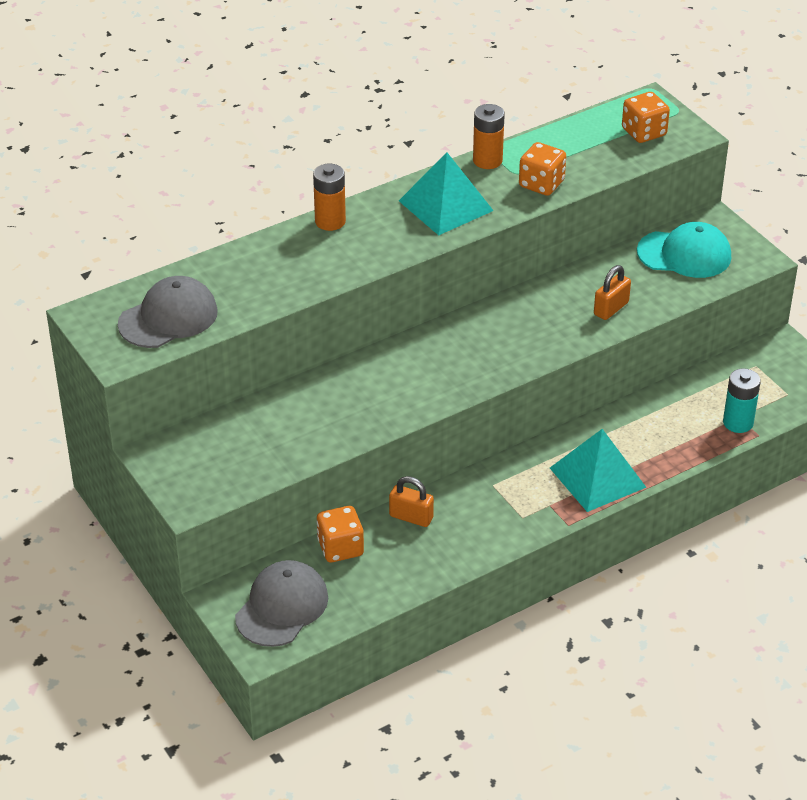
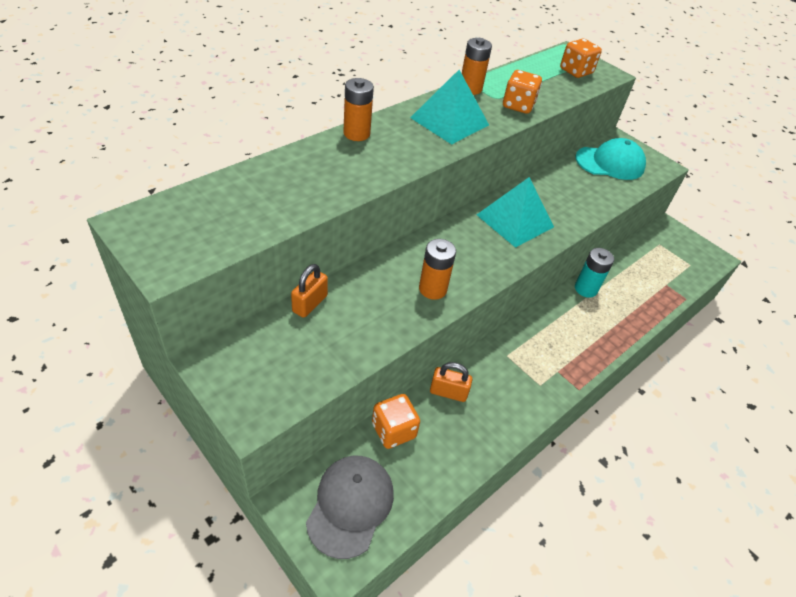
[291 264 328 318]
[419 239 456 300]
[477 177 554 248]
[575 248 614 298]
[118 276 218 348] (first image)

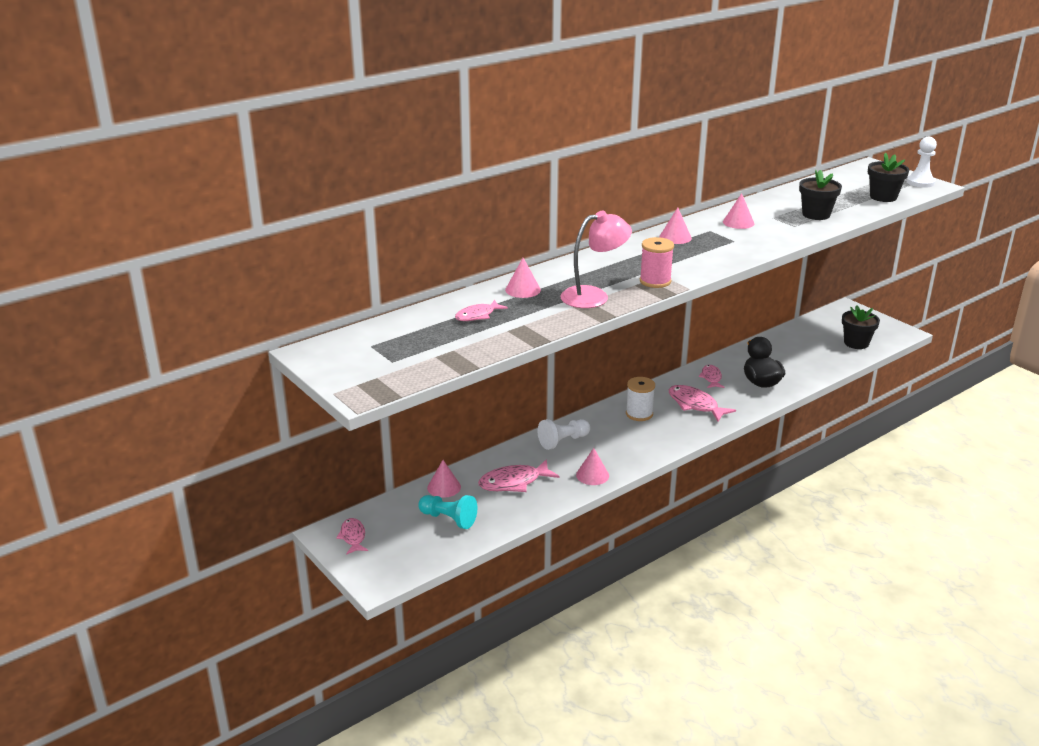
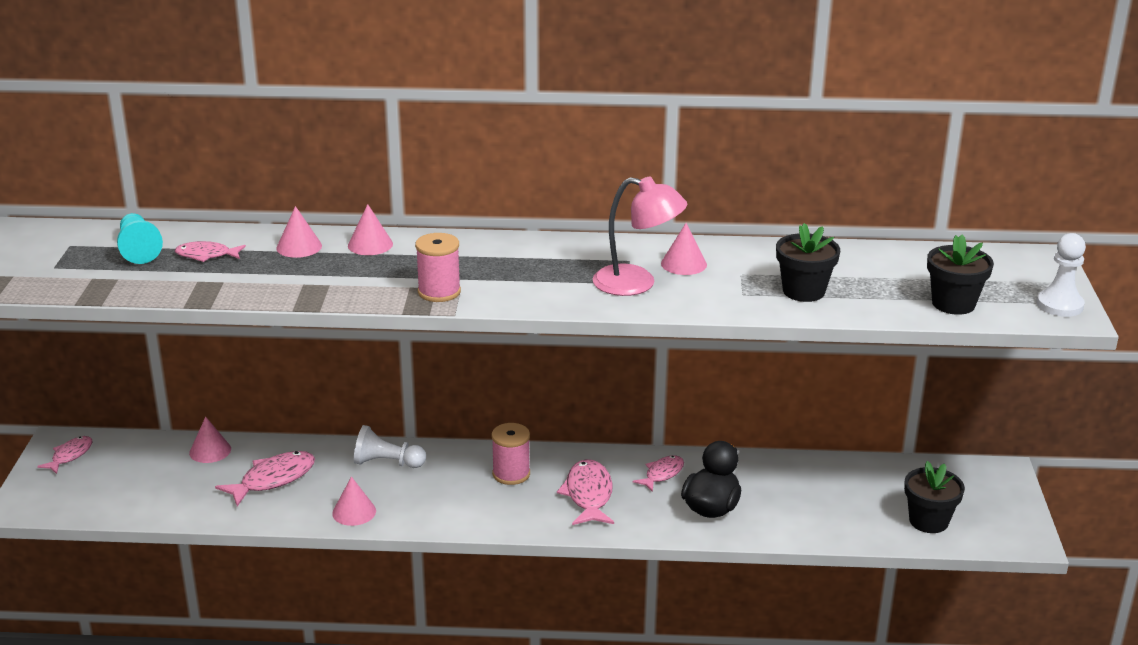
[117 213 163 264]
[215 451 315 506]
[348 204 393 255]
[491 423 530 485]
[593 176 687 296]

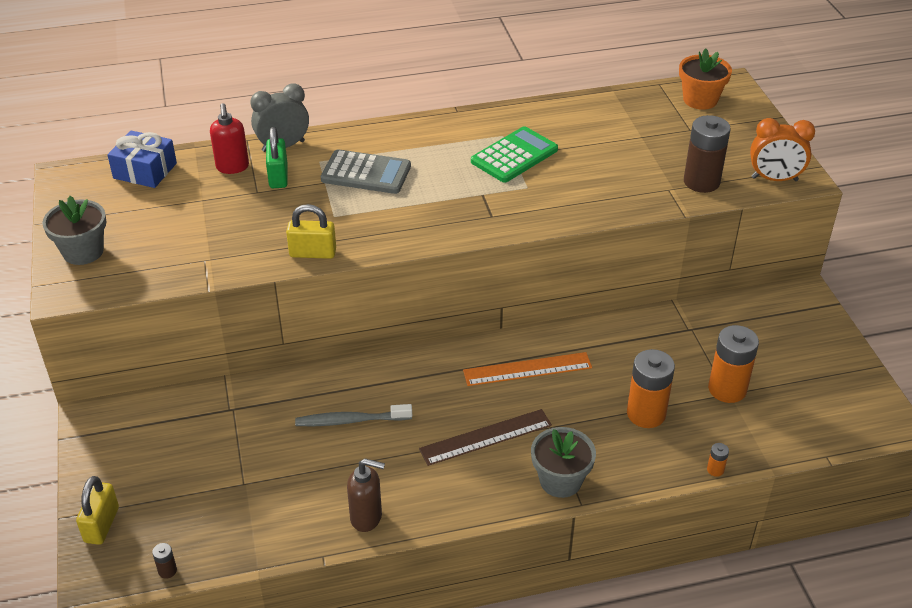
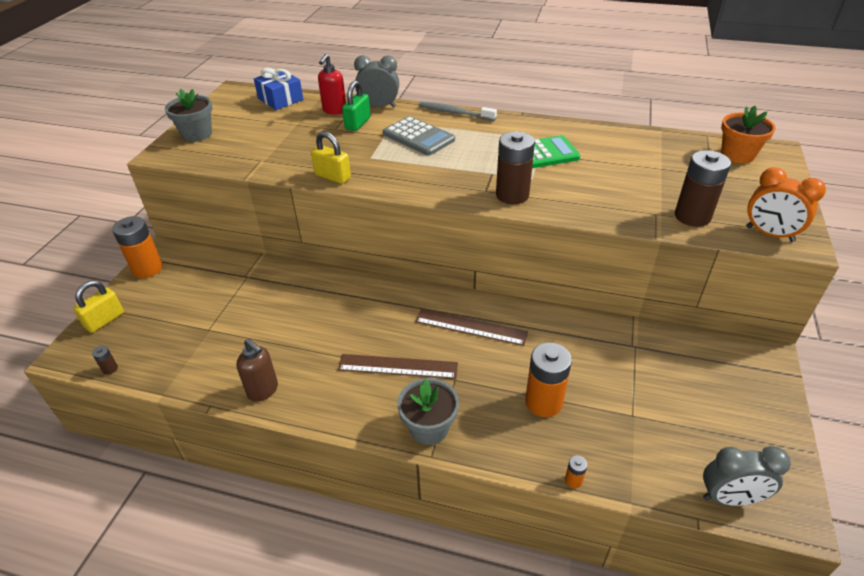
[112 216 163 278]
[415 308 528 346]
[419 102 497 121]
[496 131 535 204]
[703 446 791 506]

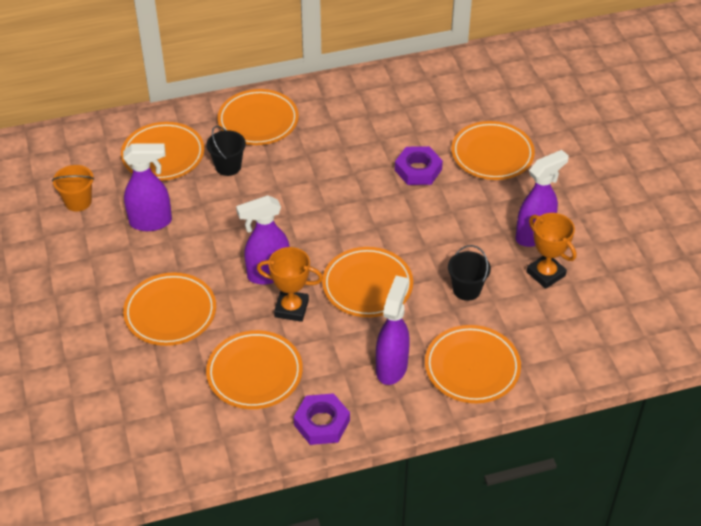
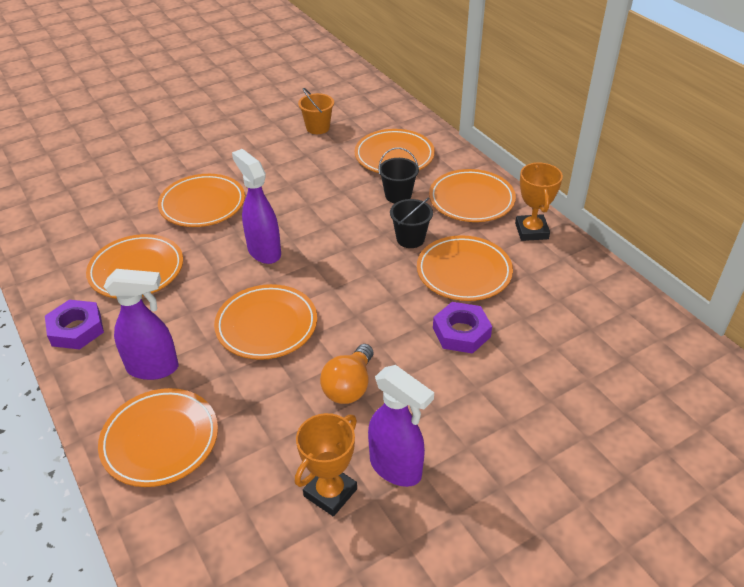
[320 344 373 404]
[390 198 433 248]
[417 235 513 301]
[515 162 563 241]
[123 143 172 231] (first image)

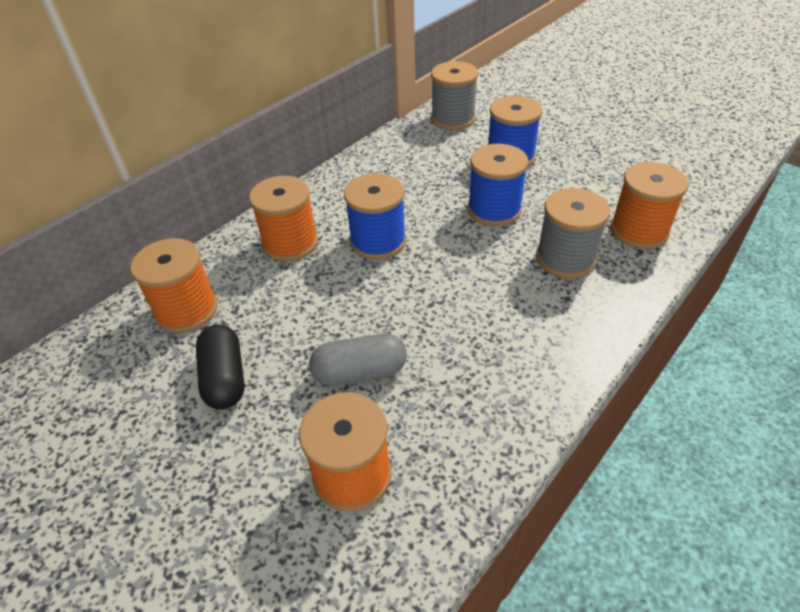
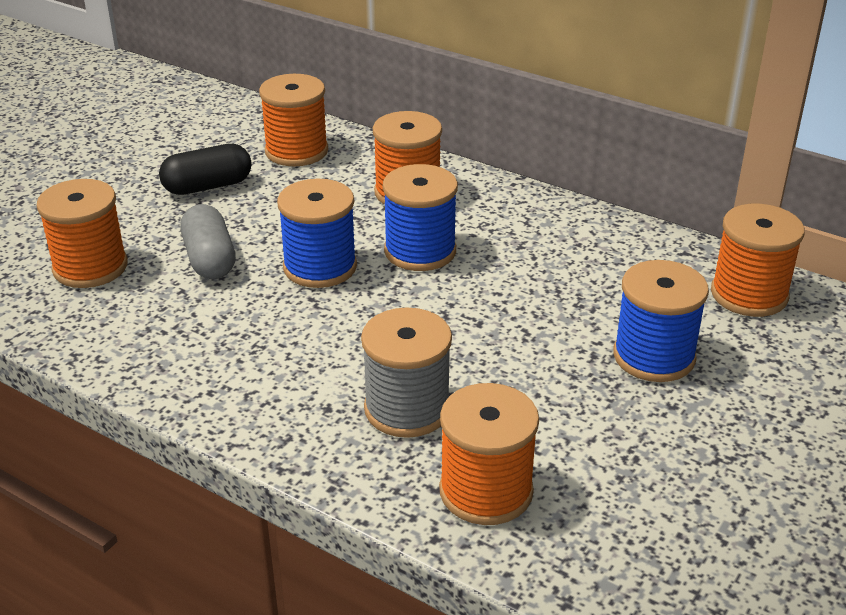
[277 179 357 288]
[711 204 805 317]

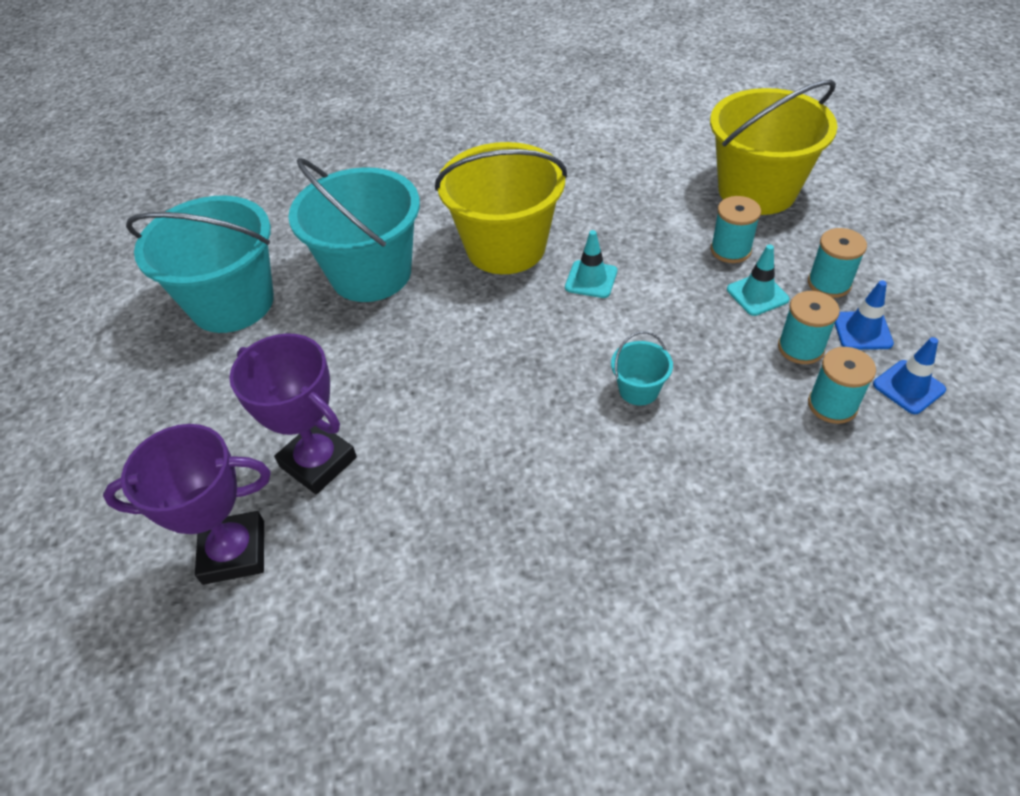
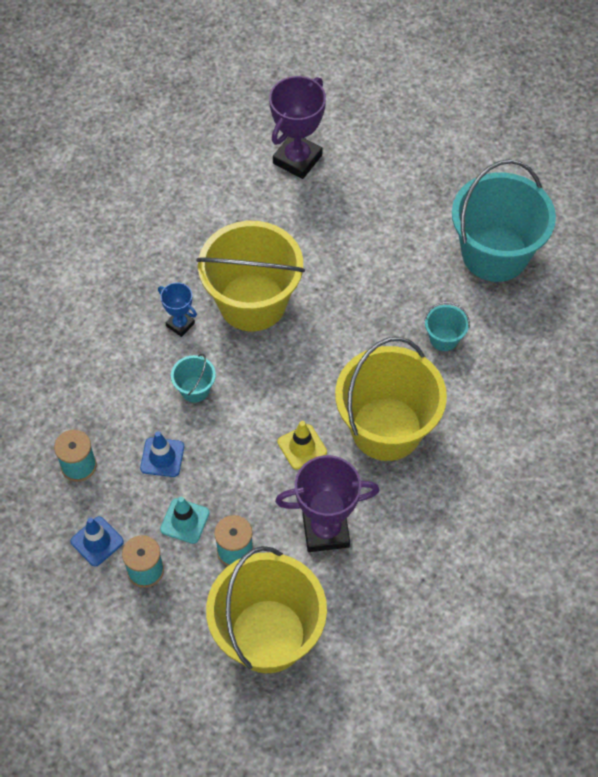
[140 431 184 477]
[158 282 197 337]
[196 221 305 331]
[275 455 379 552]
[278 421 327 470]
[424 302 470 351]
[778 291 840 364] (first image)

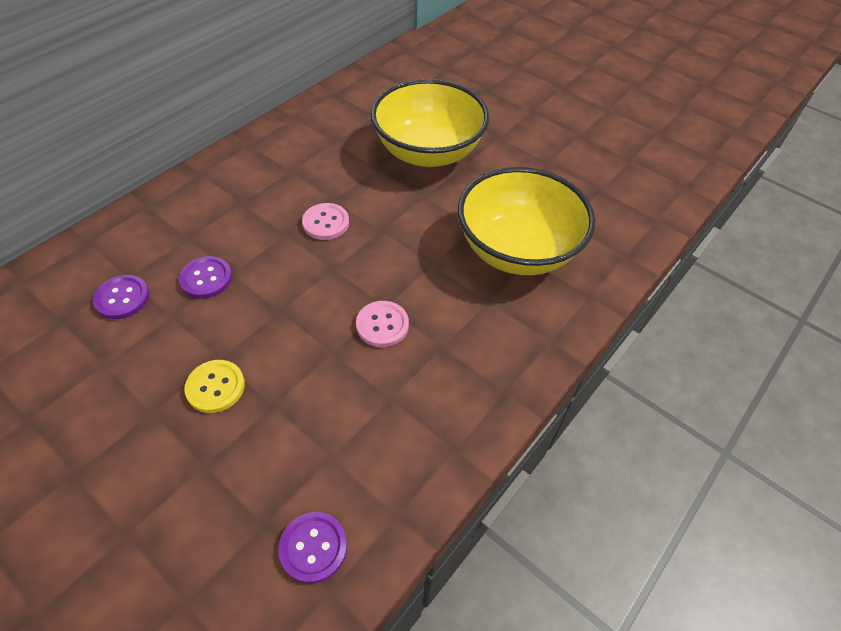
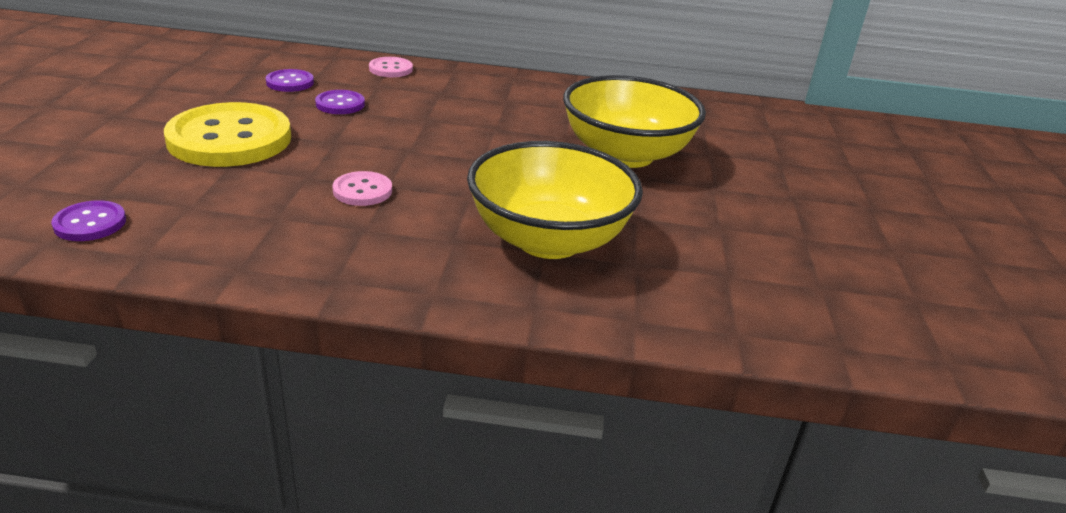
[164 102 291 167]
[369 57 413 77]

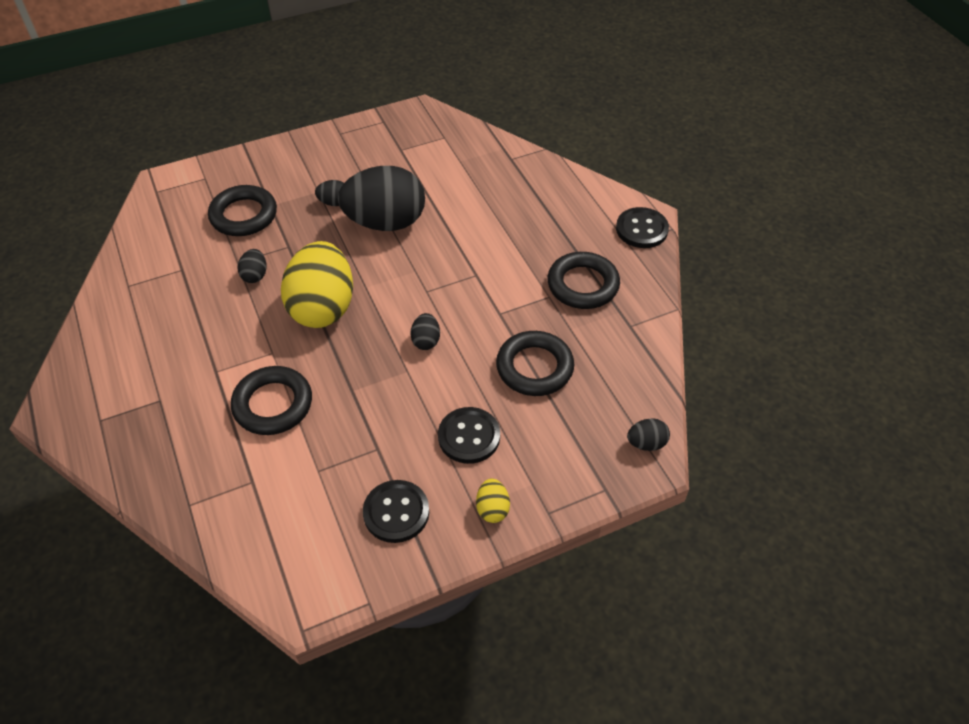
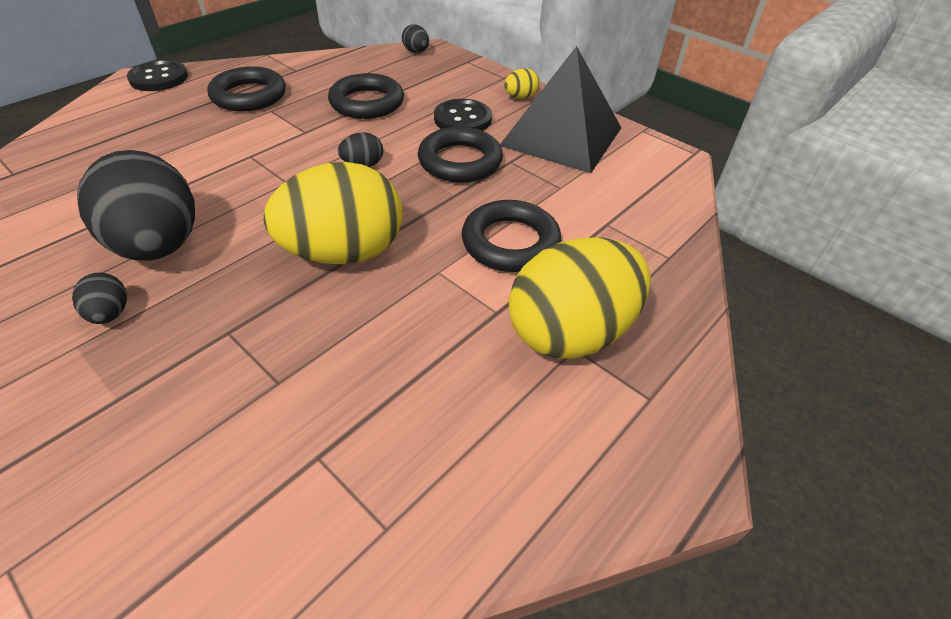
[418 127 503 183]
[500 46 621 173]
[509 237 651 359]
[238 249 267 283] (first image)

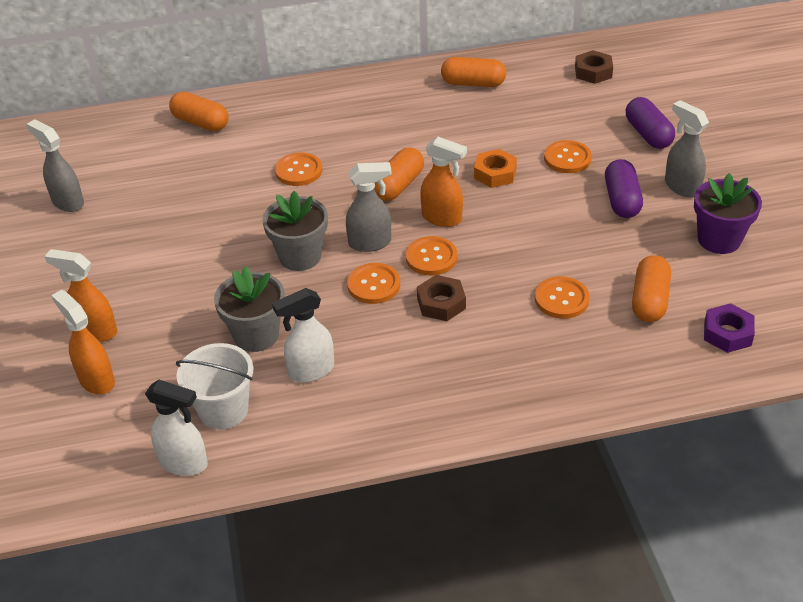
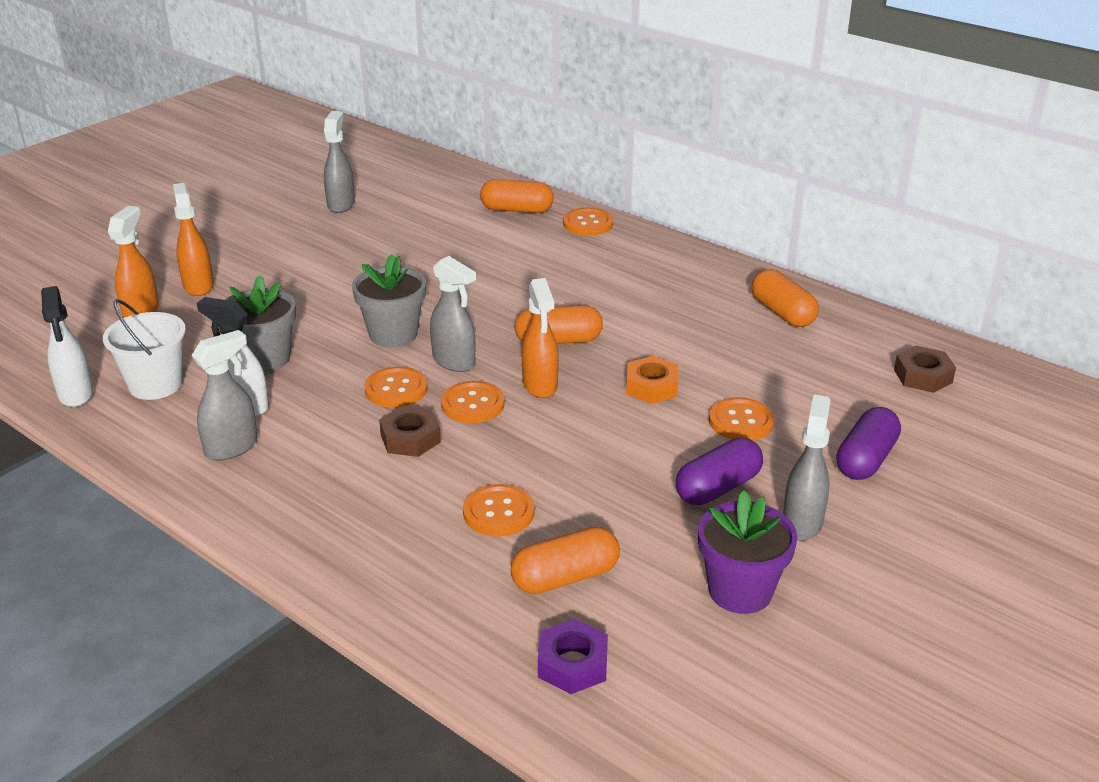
[192 330 258 461]
[480 179 554 213]
[563 208 613 236]

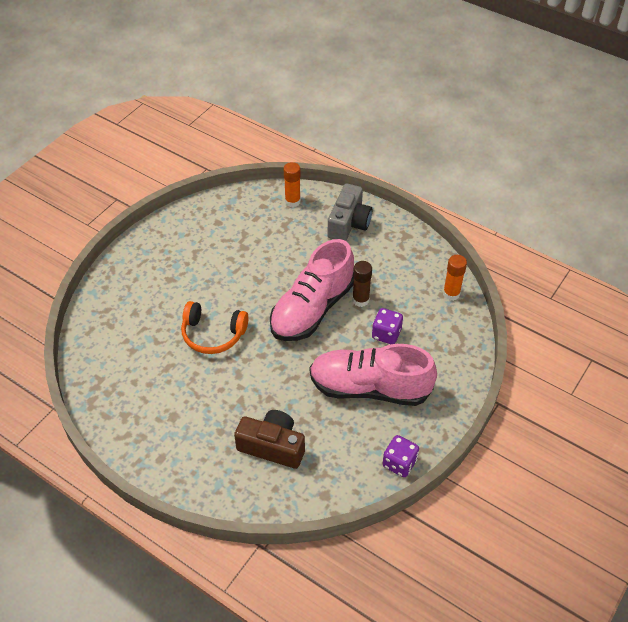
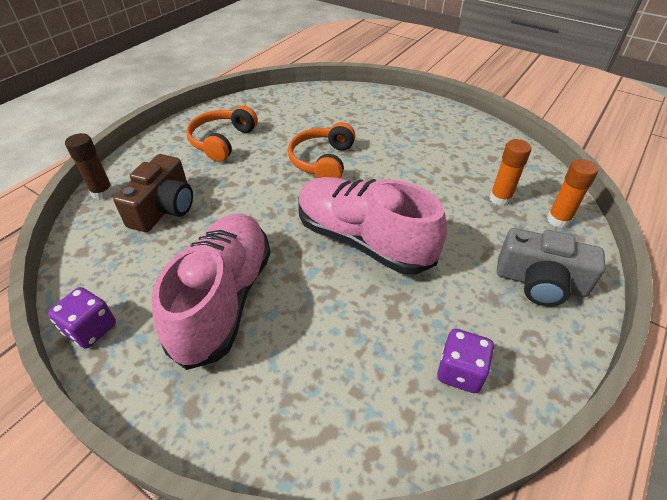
[65 133 114 200]
[186 106 258 162]
[437 329 494 393]
[490 139 531 206]

